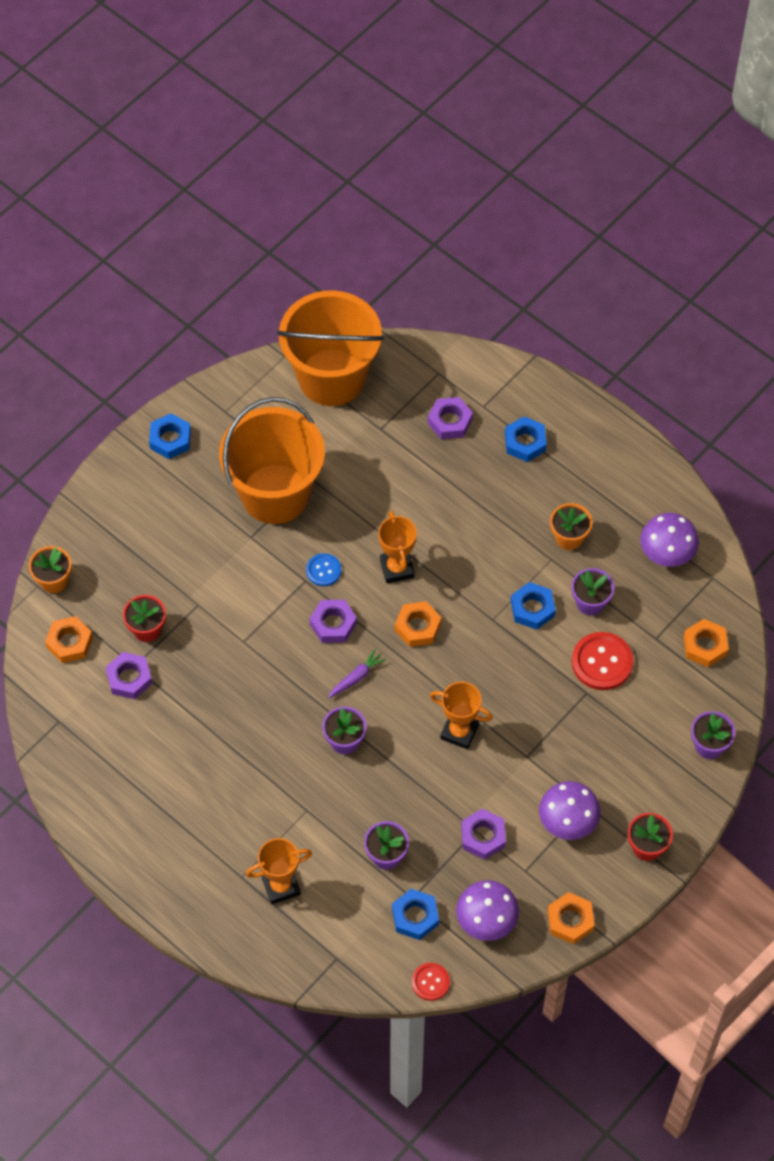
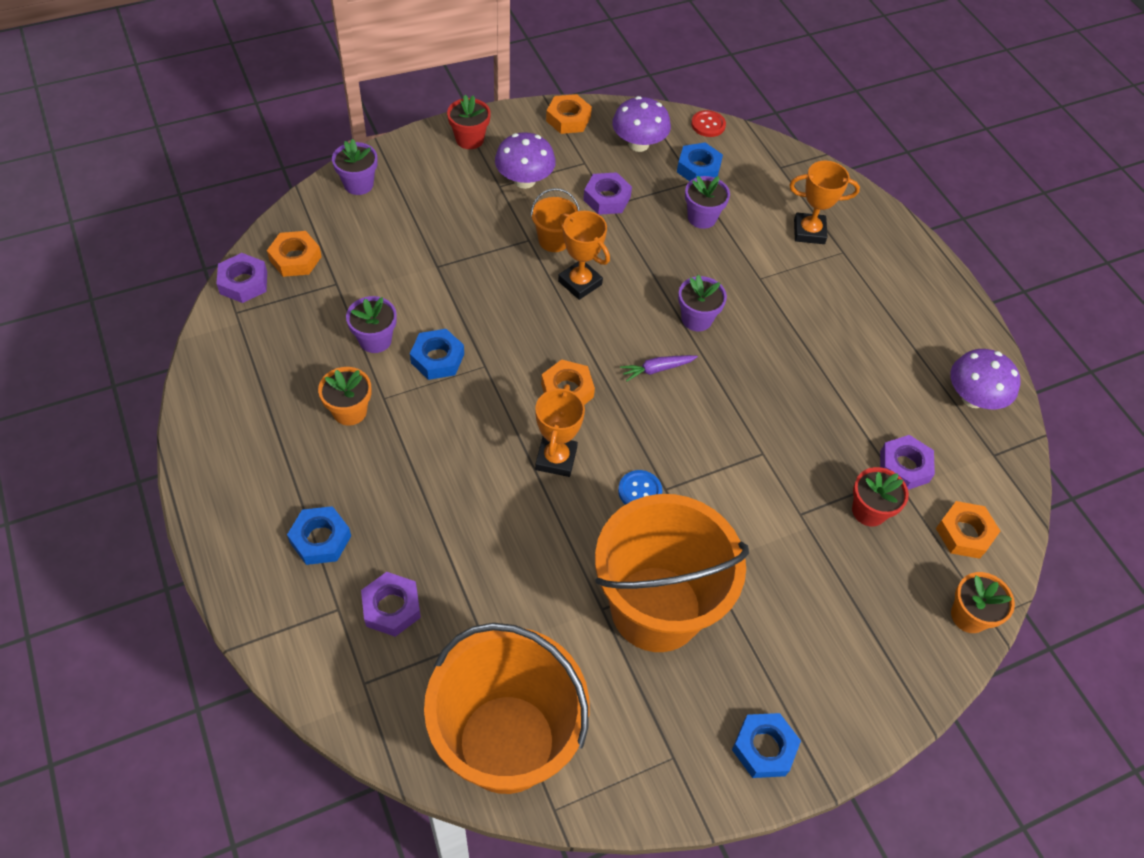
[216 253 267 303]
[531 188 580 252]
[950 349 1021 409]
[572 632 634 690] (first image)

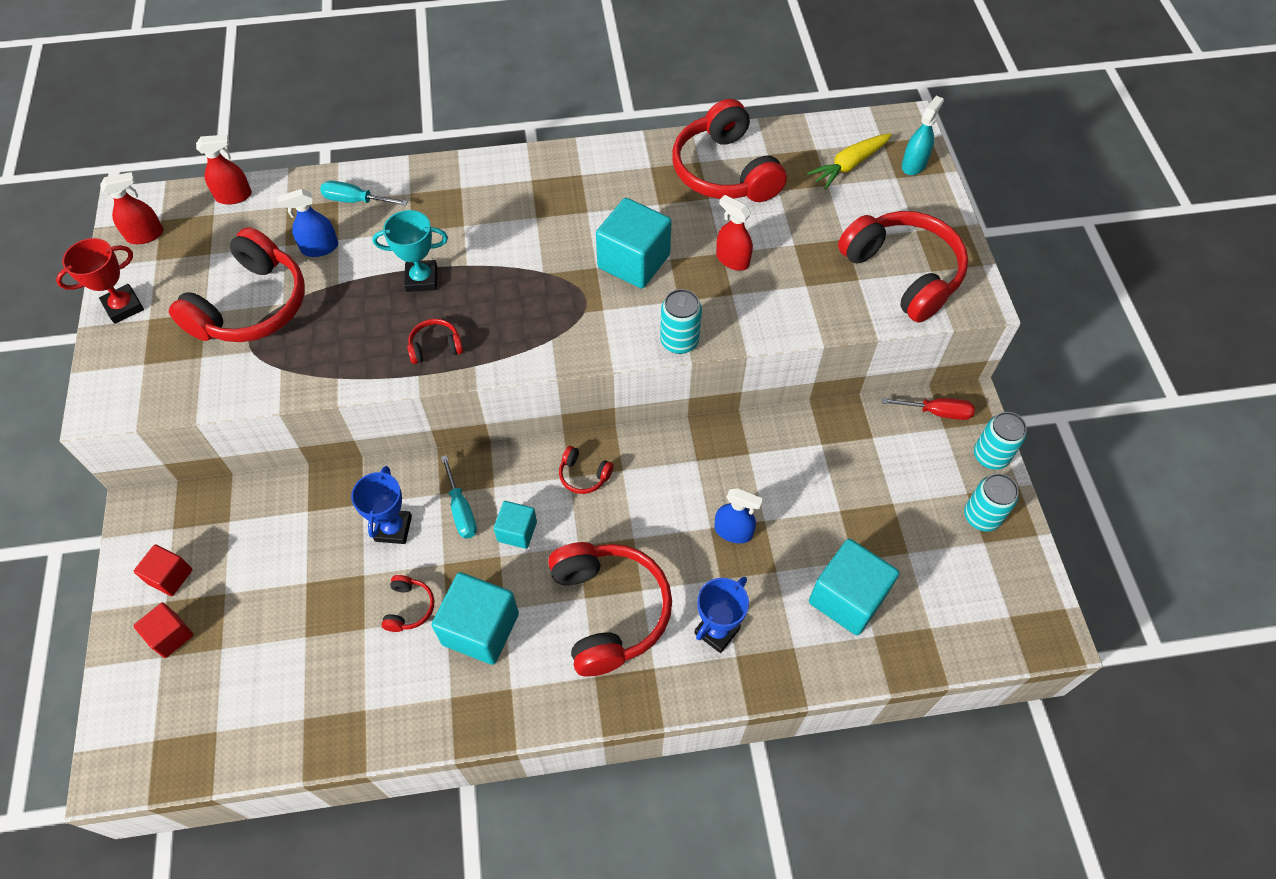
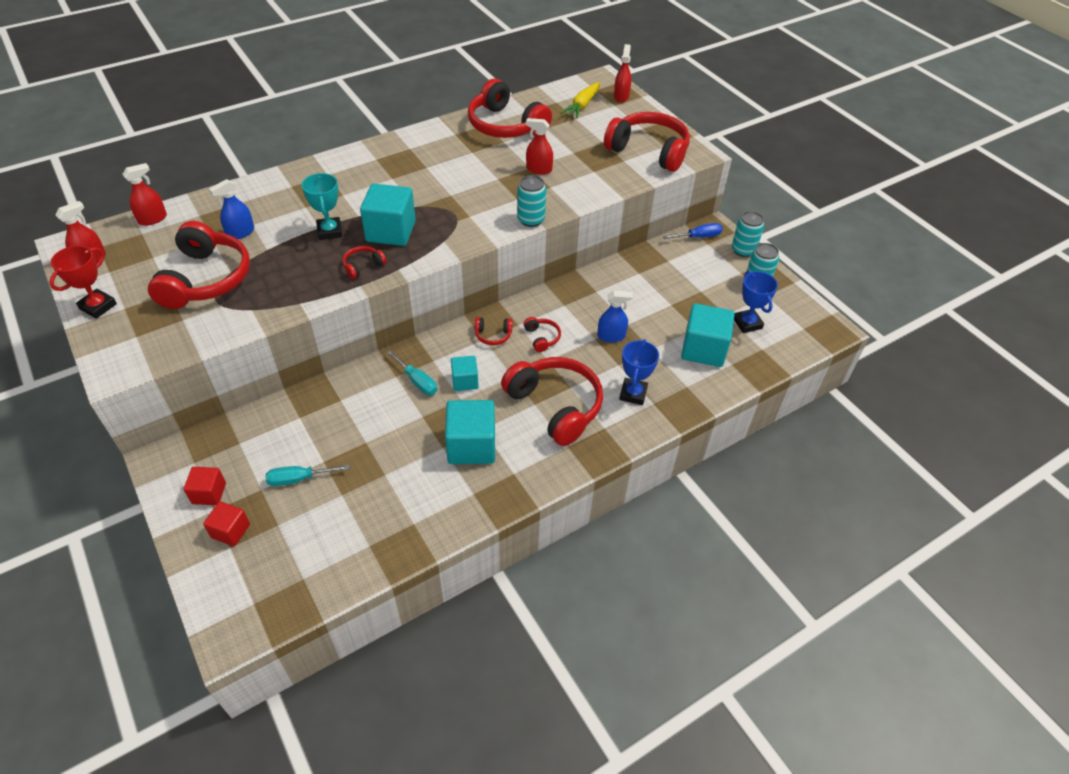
[265 465 350 486]
[301 173 342 240]
[360 184 416 246]
[524 317 561 352]
[614 44 631 103]
[663 223 722 239]
[734 271 778 333]

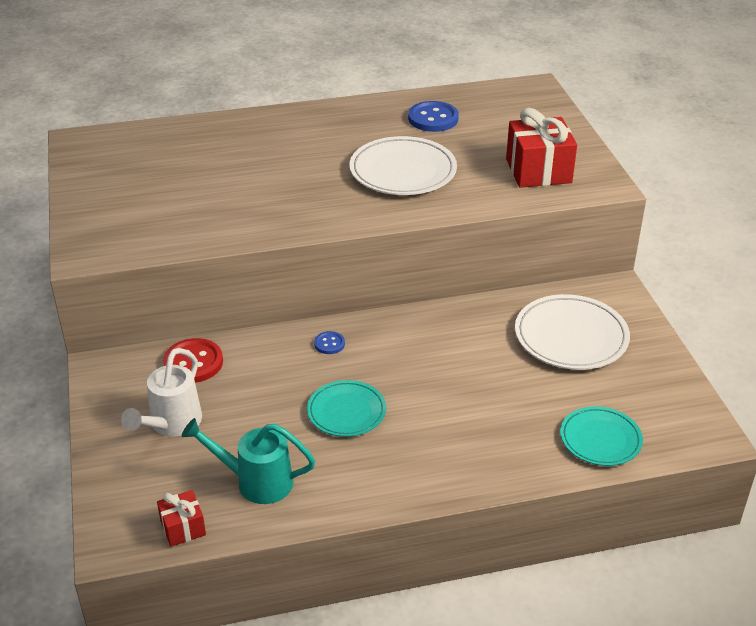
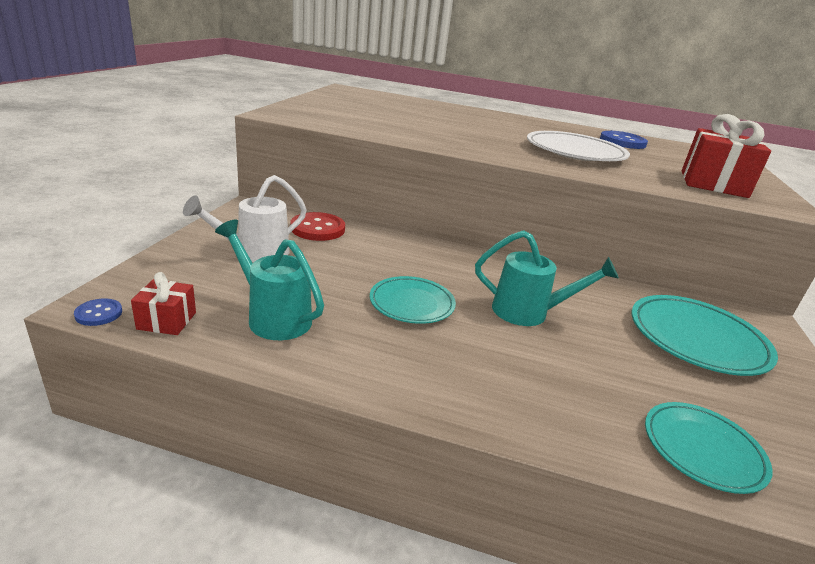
[74 298 122 326]
[475 230 619 326]
[632 295 778 376]

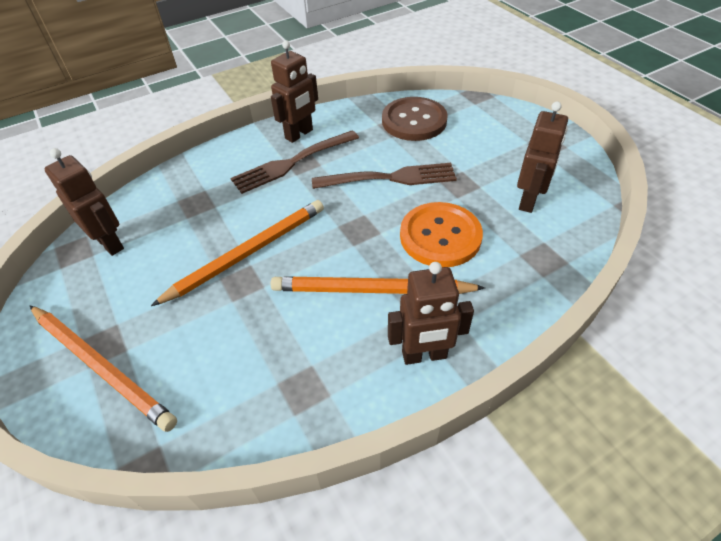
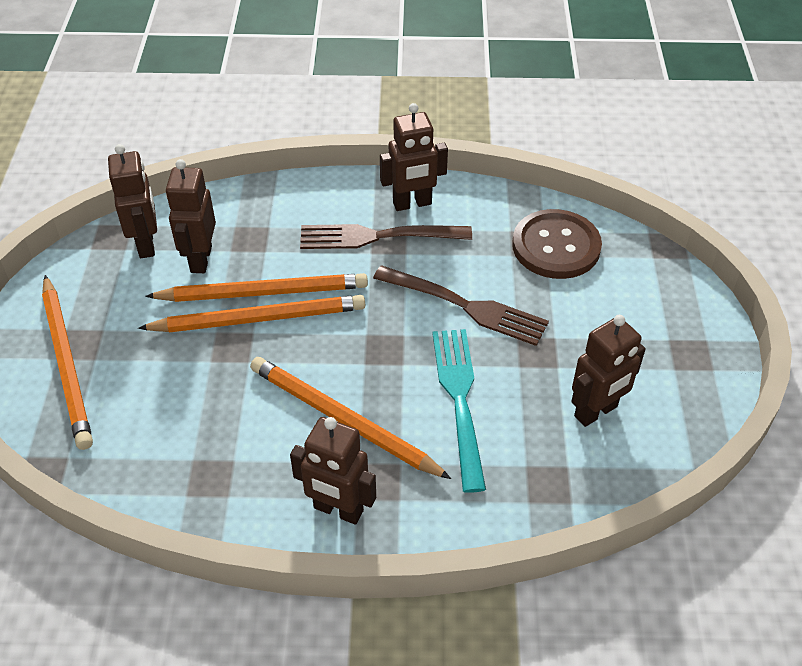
[145 273 368 302]
[166 159 216 273]
[432 329 486 493]

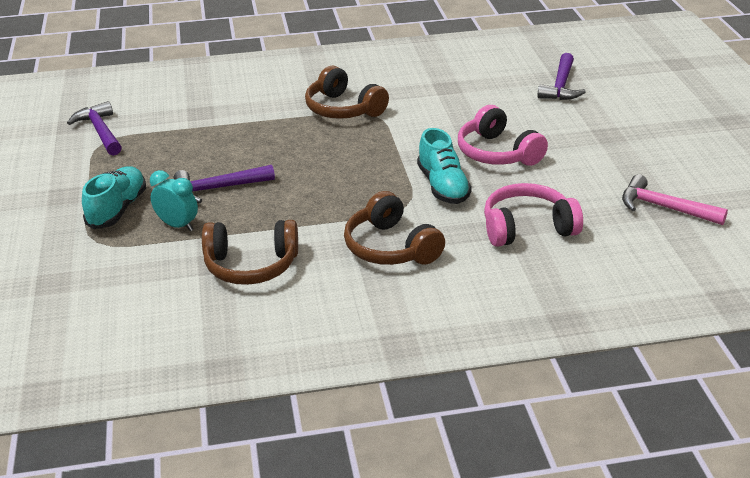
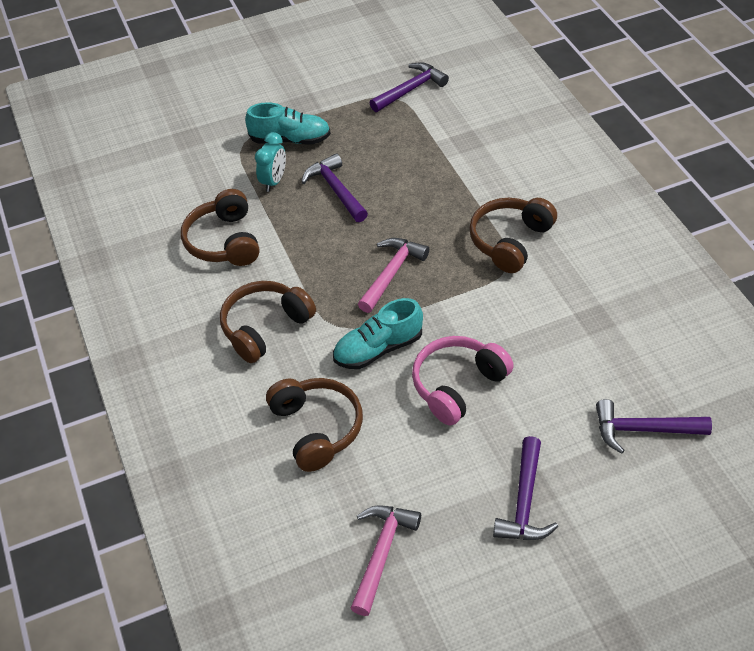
[266 378 363 472]
[358 238 429 313]
[493 436 558 540]

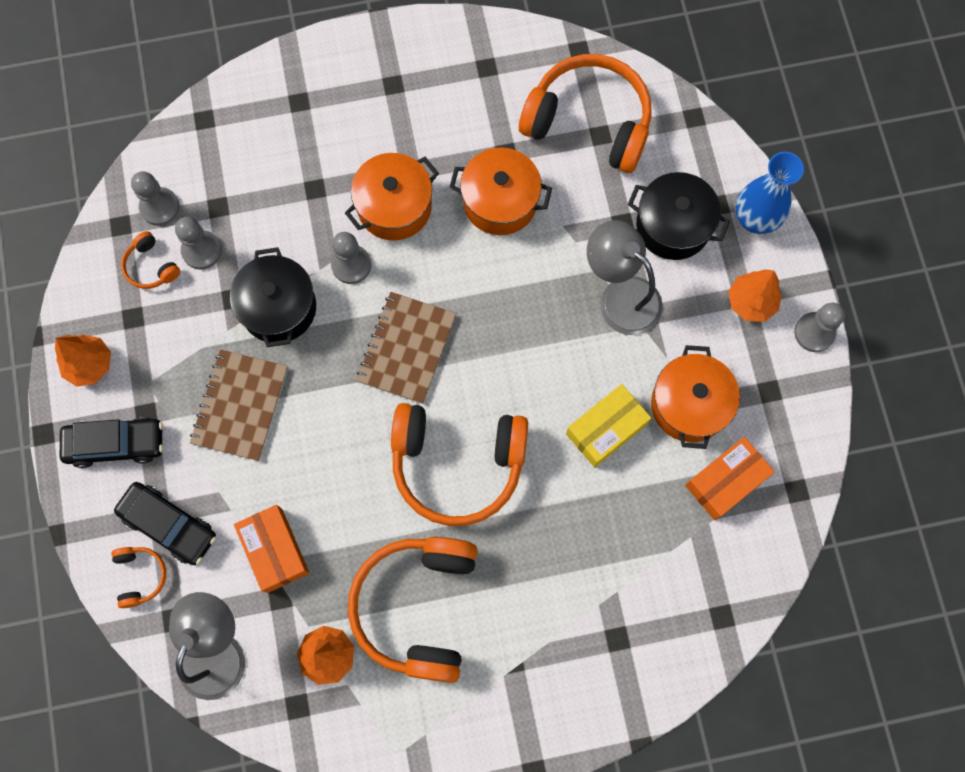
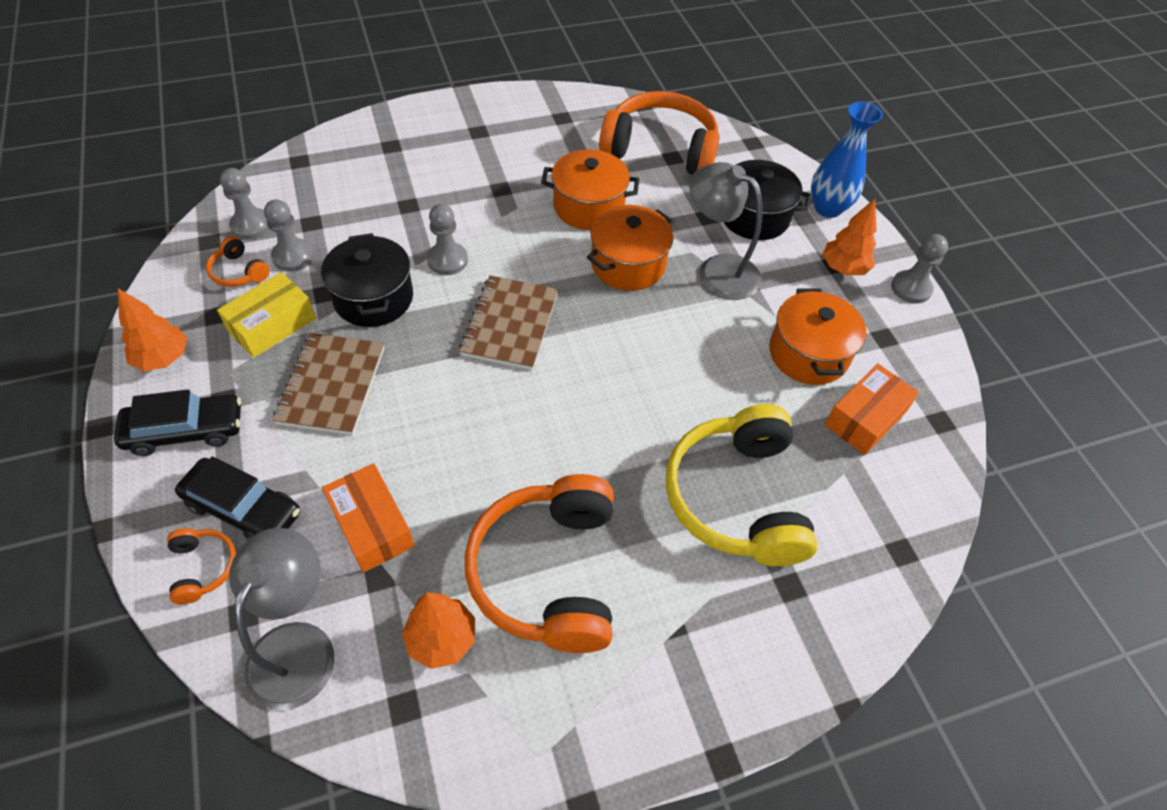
[217 272 316 358]
[587 205 674 291]
[666 404 818 566]
[391 403 528 526] (first image)

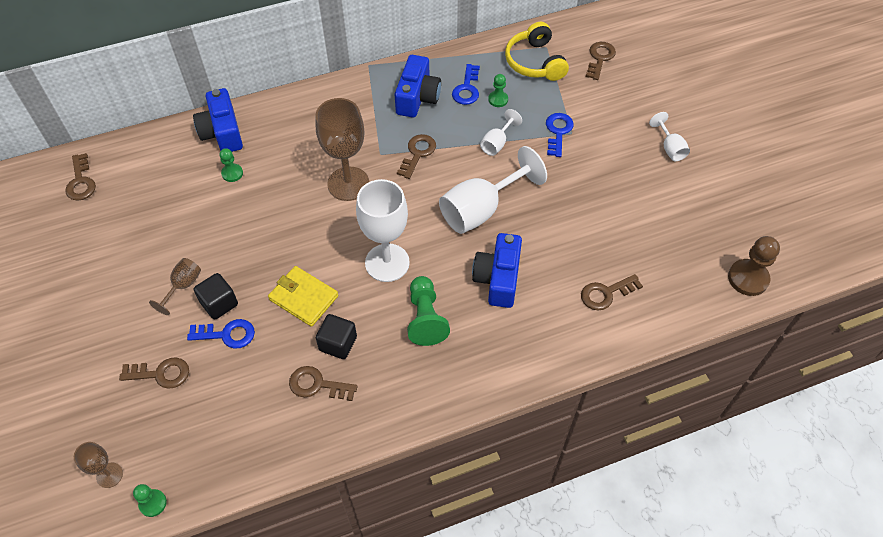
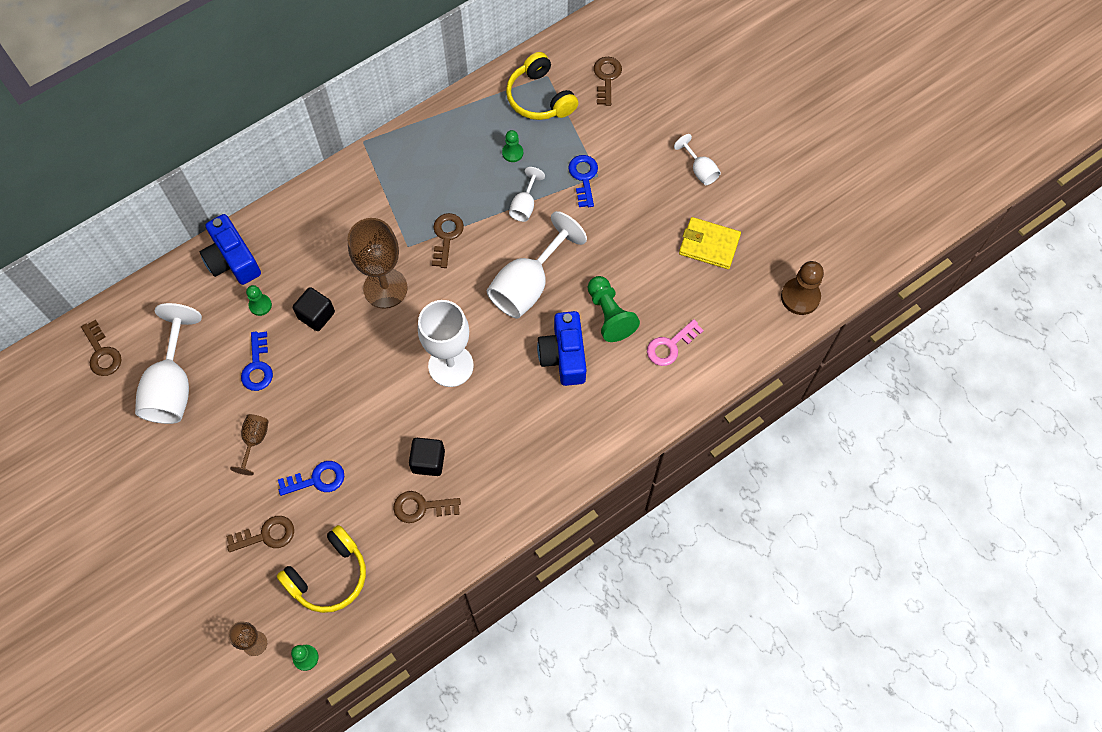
[135 303 202 424]
[241 331 273 391]
[277 525 366 613]
[293 287 335 331]
[588 276 640 342]
[647 319 704 366]
[679 217 741 269]
[395 55 441 118] (first image)

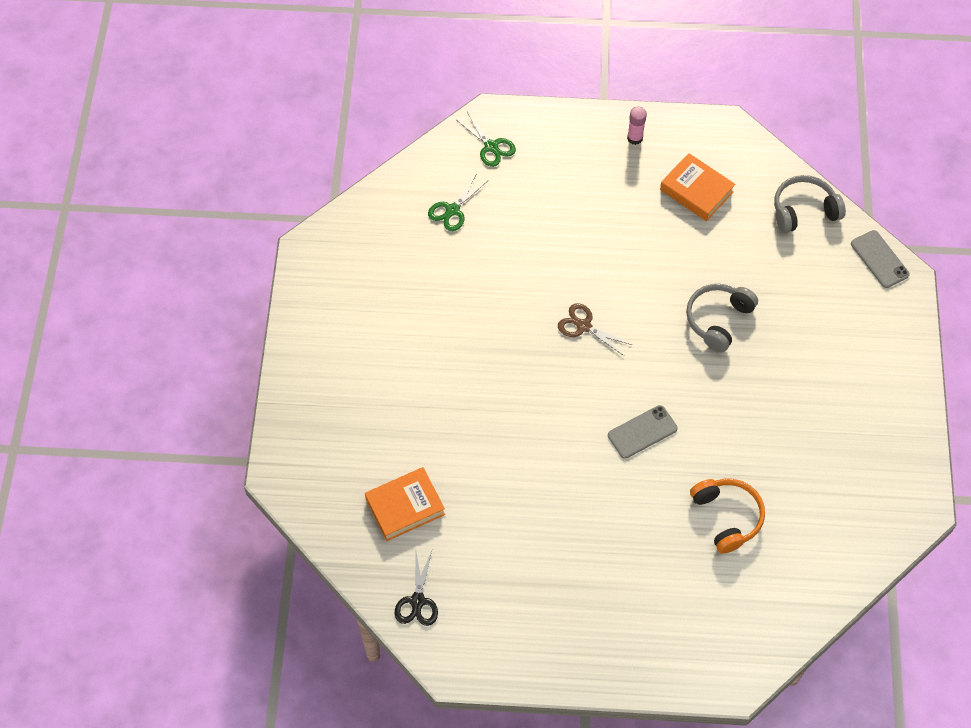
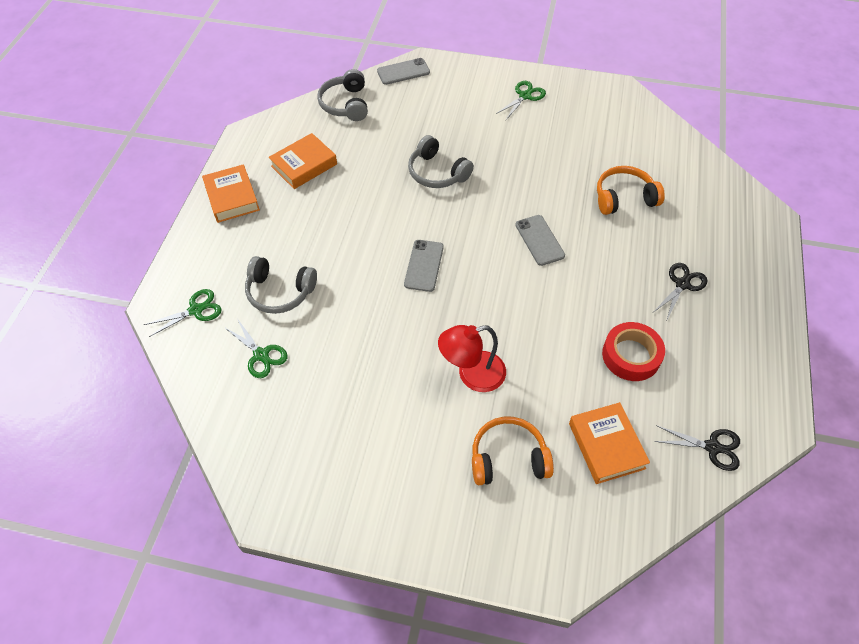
[202 164 260 223]
[245 256 317 314]
[404 240 444 292]
[438 325 506 392]
[472 417 554 485]
[496 81 546 120]
[602 322 665 381]
[654 263 707 319]

